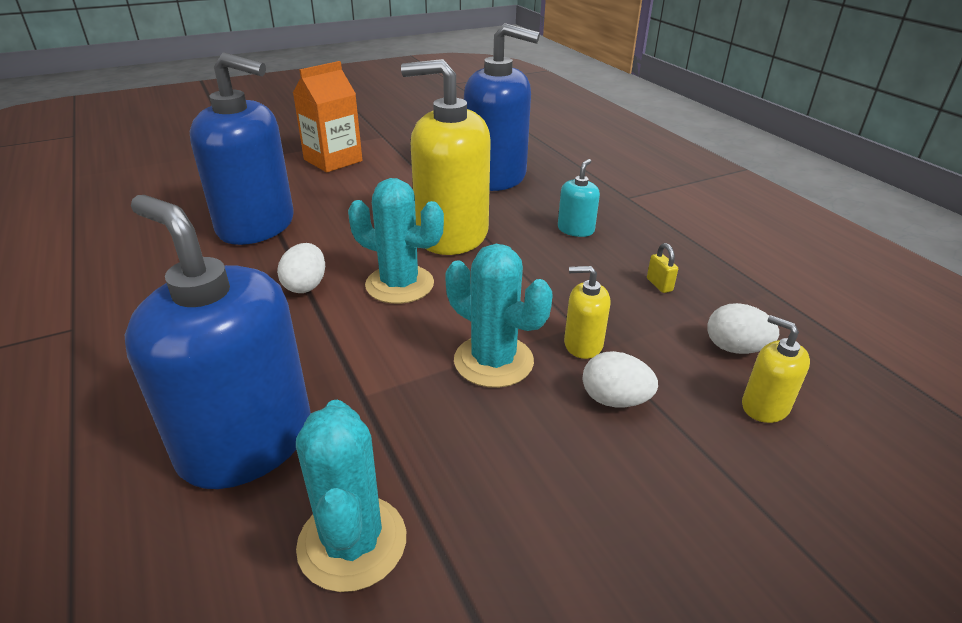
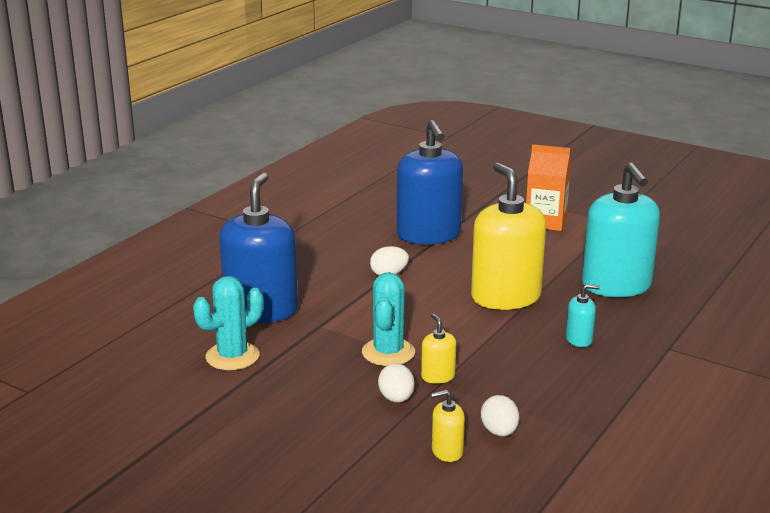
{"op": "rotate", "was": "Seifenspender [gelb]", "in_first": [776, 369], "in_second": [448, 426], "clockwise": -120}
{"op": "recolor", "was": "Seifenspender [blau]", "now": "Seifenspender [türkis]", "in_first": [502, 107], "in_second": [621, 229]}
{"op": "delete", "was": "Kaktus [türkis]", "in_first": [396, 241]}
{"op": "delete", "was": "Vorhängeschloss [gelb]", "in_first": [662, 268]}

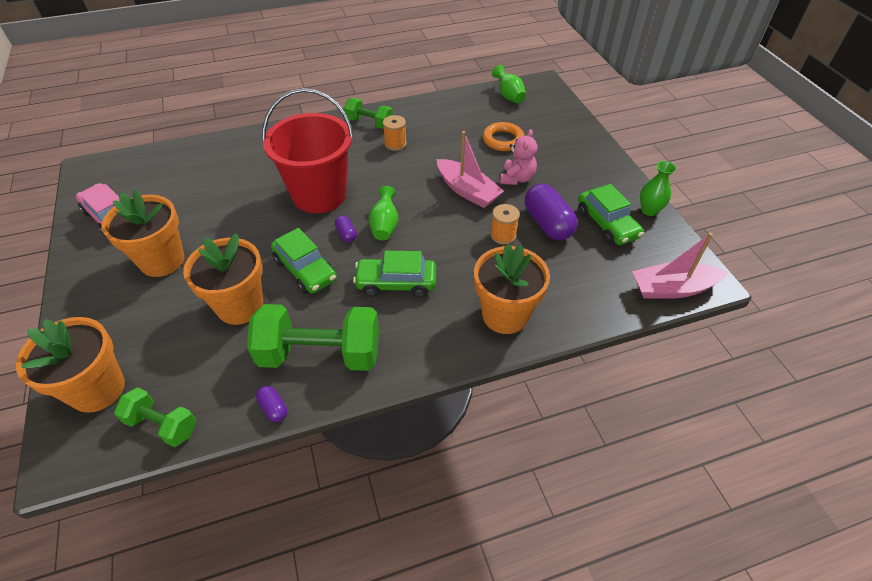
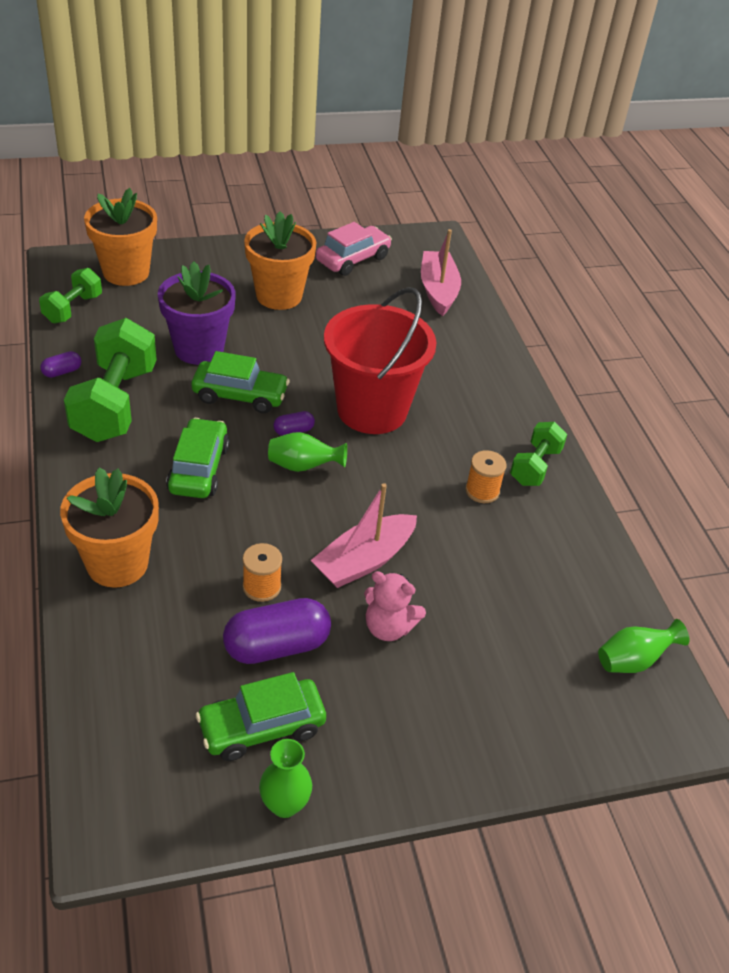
{"op": "recolor", "was": "Blumentopf [orange]", "now": "Blumentopf [lila]", "in_first": [223, 279], "in_second": [197, 313]}
{"op": "rotate", "was": "Auto [grün]", "in_first": [304, 261], "in_second": [241, 382], "clockwise": -135}
{"op": "move", "was": "Boot [rosa]", "in_first": [680, 266], "in_second": [441, 272]}
{"op": "delete", "was": "Ring [orange]", "in_first": [503, 136]}

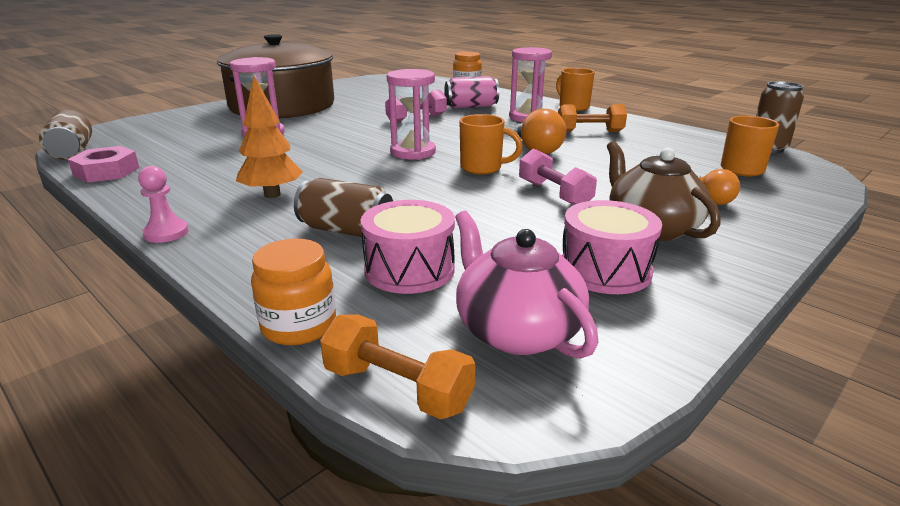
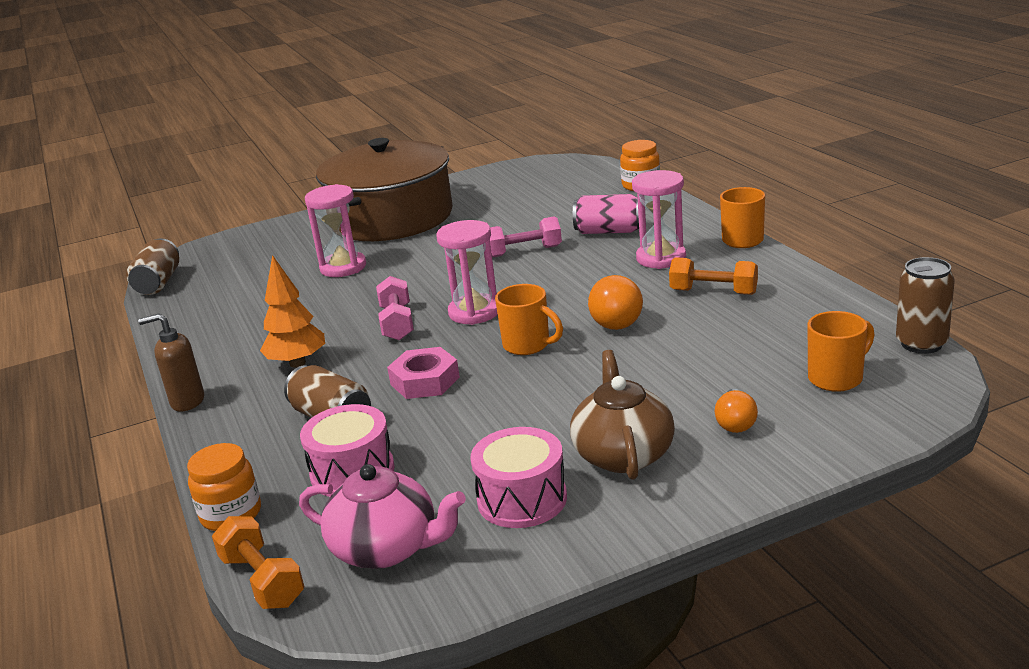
{"op": "replace", "was": "Bauer [rosa]", "now": "Seifenspender [braun]", "in_first": [163, 204], "in_second": [171, 362]}
{"op": "rotate", "was": "Teekanne [rosa]", "in_first": [526, 285], "in_second": [382, 516], "clockwise": 120}
{"op": "move", "was": "Hantel [rosa]", "in_first": [558, 176], "in_second": [395, 308]}
{"op": "move", "was": "Sechskantmutter [rosa]", "in_first": [103, 164], "in_second": [423, 373]}

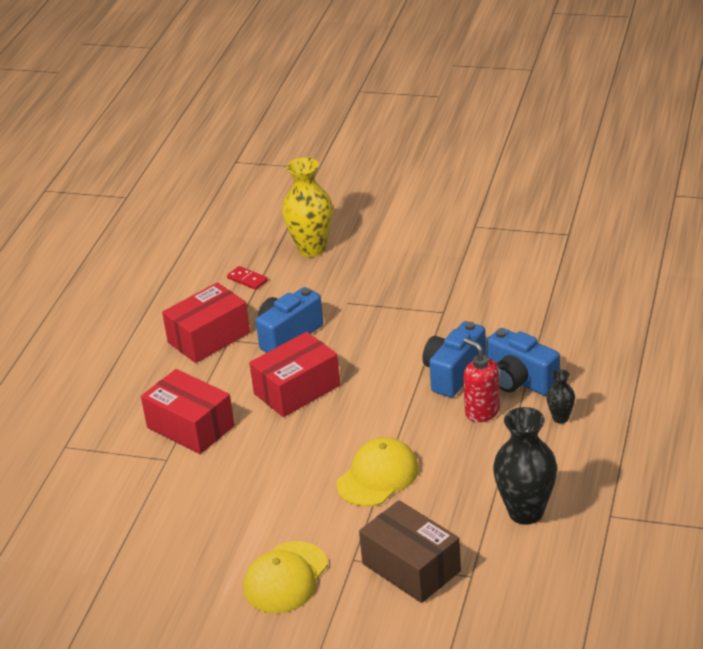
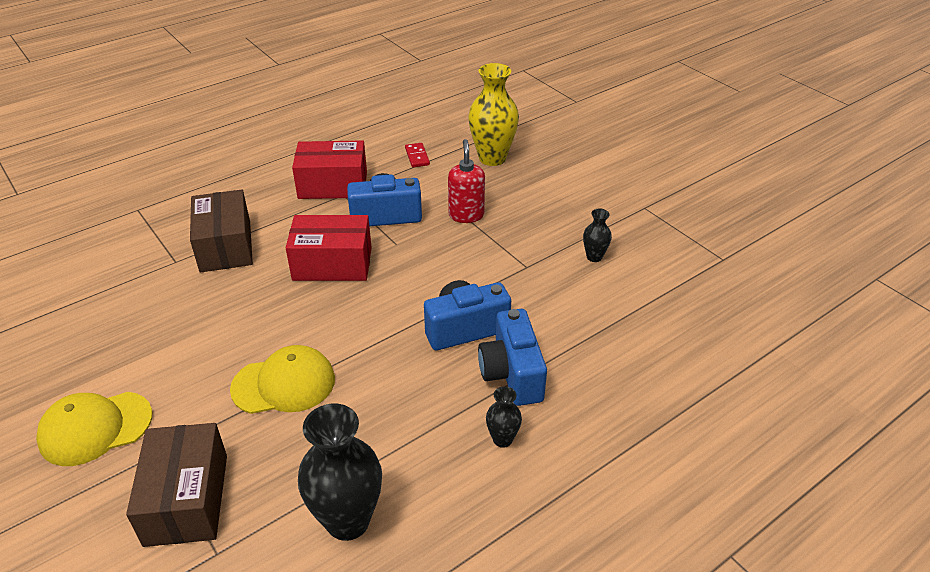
{"op": "recolor", "was": "Schachtel [rot]", "now": "Schachtel [braun]", "in_first": [188, 411], "in_second": [221, 231]}
{"op": "move", "was": "Seifenspender [rot]", "in_first": [481, 380], "in_second": [466, 181]}
{"op": "insert", "now": "Vase [schwarz]", "in_second": [597, 235]}

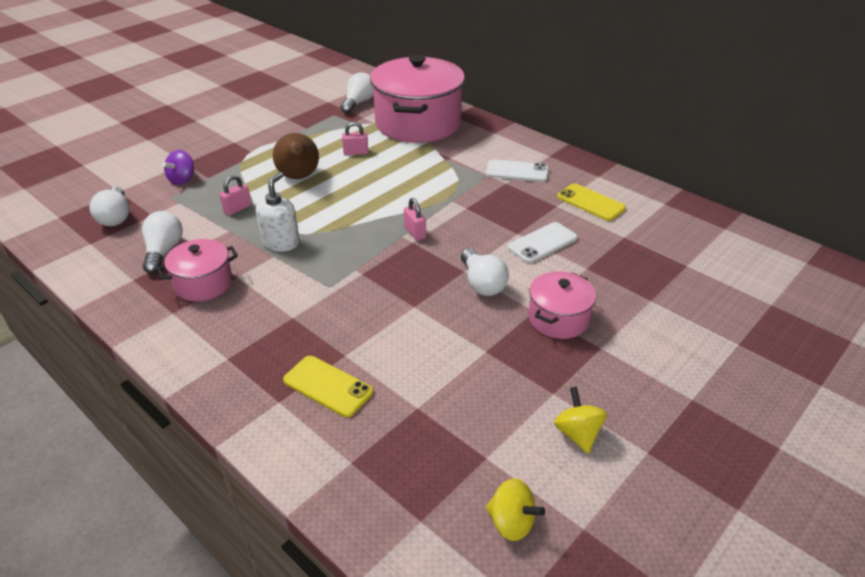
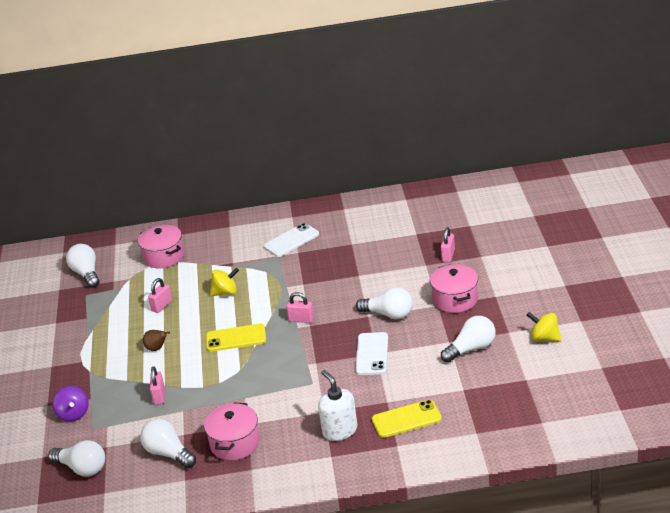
{"op": "resize", "was": "Kochtopf [rosa]", "in_first": [417, 99], "in_second": [161, 246], "ratio": 0.49}
{"op": "resize", "was": "Birne [braun]", "in_first": [296, 156], "in_second": [156, 340], "ratio": 0.49}
{"op": "move", "was": "Handy [gelb]", "in_first": [591, 202], "in_second": [236, 337]}
{"op": "move", "was": "Kreisel [gelb]", "in_first": [515, 510], "in_second": [224, 282]}
{"op": "move", "was": "Seifenspender [weiß]", "in_first": [278, 212], "in_second": [337, 405]}
{"op": "move", "was": "Handy [weiß]", "in_first": [542, 242], "in_second": [371, 353]}
{"op": "insert", "now": "Vorhängeschloss [rosa]", "in_second": [448, 244]}
{"op": "insert", "now": "Glühbirne [weiß]", "in_second": [468, 339]}

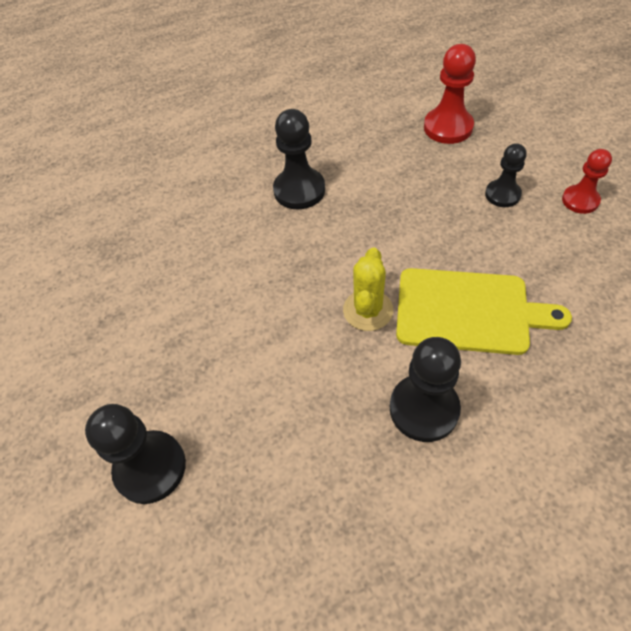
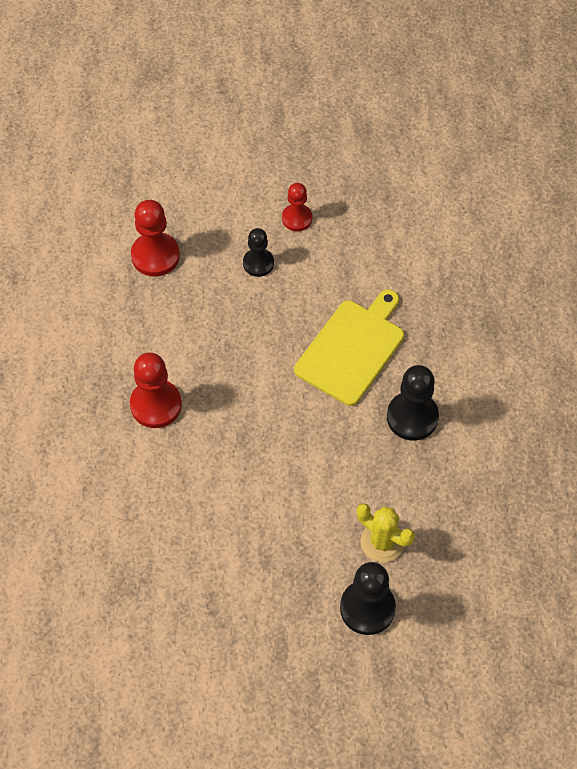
{"op": "recolor", "was": "Bauer [schwarz]", "now": "Bauer [rot]", "in_first": [299, 159], "in_second": [156, 390]}
{"op": "move", "was": "Kaktus [gelb]", "in_first": [368, 289], "in_second": [386, 532]}

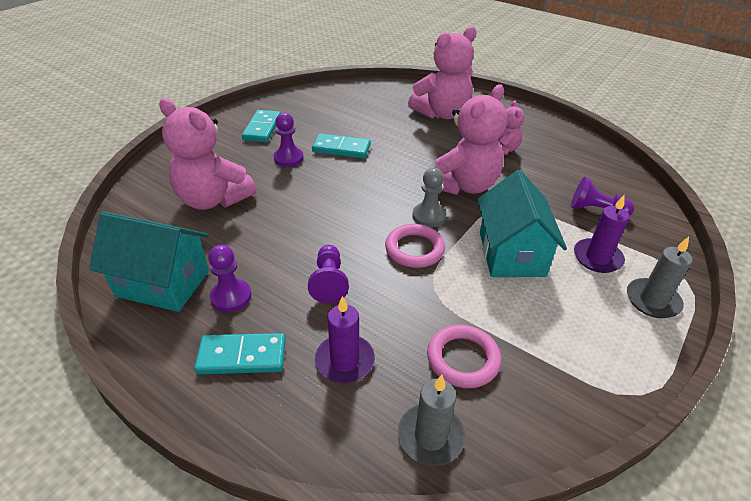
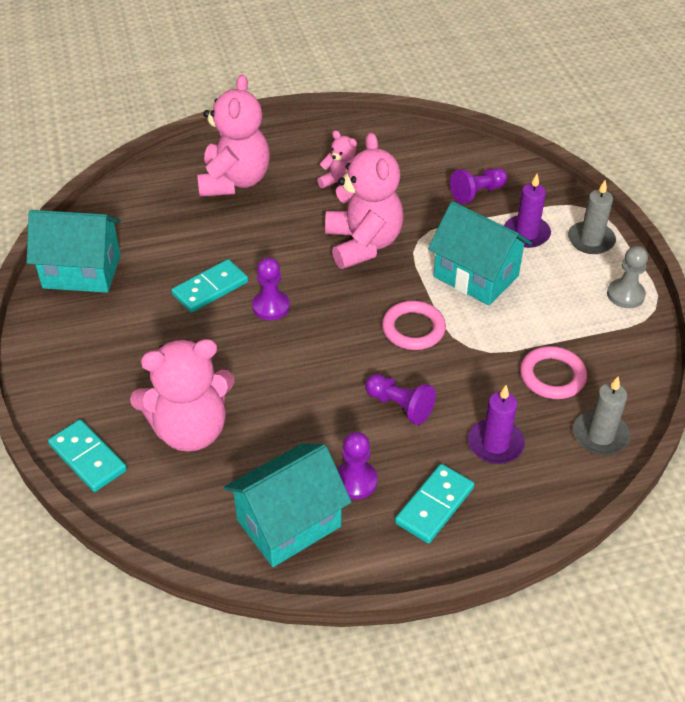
{"op": "insert", "now": "Haus [türkis]", "in_second": [74, 251]}
{"op": "move", "was": "Dominostein [türkis]", "in_first": [261, 126], "in_second": [87, 455]}
{"op": "move", "was": "Bauer [lila]", "in_first": [289, 140], "in_second": [271, 288]}
{"op": "move", "was": "Bauer [grau]", "in_first": [429, 197], "in_second": [627, 277]}

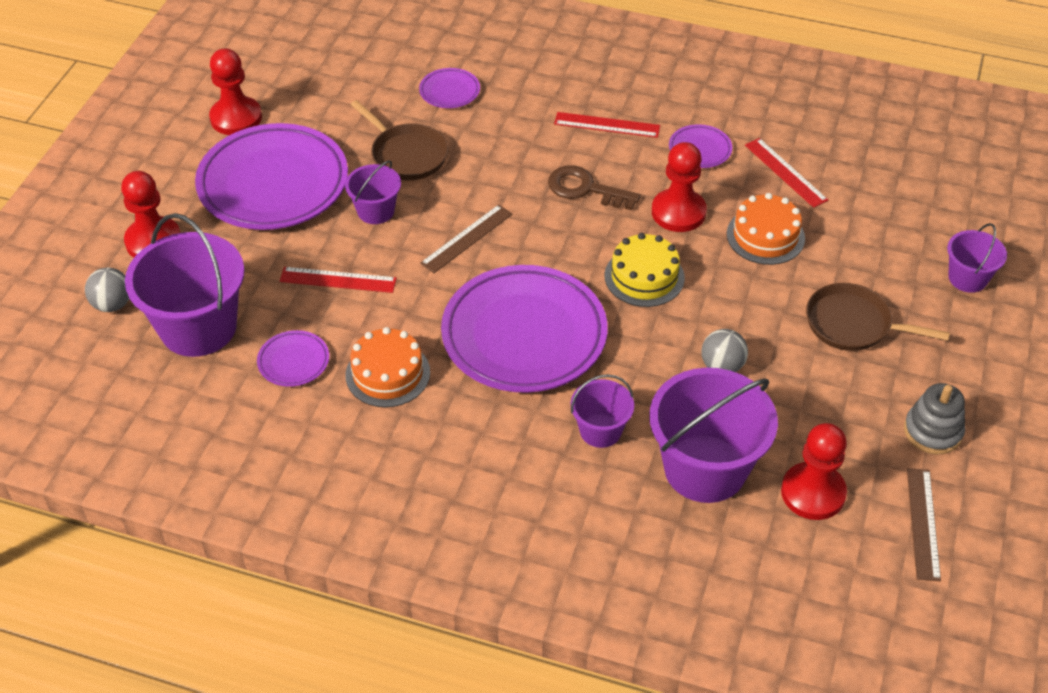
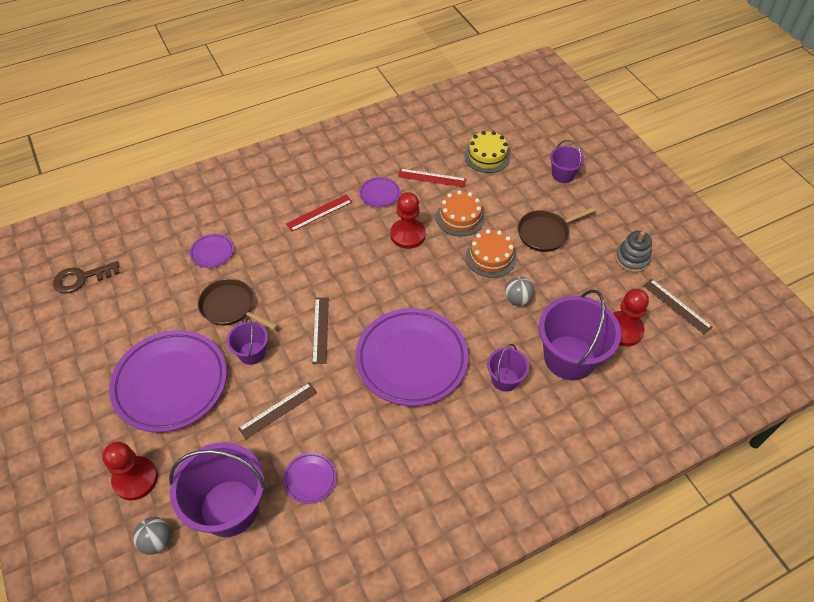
{"op": "move", "was": "Schlüssel [braun]", "in_first": [594, 188], "in_second": [86, 277]}
{"op": "rotate", "was": "Pfanne [braun]", "in_first": [399, 140], "in_second": [238, 304], "clockwise": -150}
{"op": "recolor", "was": "Lineal [rot]", "now": "Lineal [braun]", "in_first": [338, 280], "in_second": [277, 410]}
{"op": "move", "was": "Kuchen [gelb]", "in_first": [645, 270], "in_second": [487, 152]}
{"op": "move", "was": "Kuchen [orange]", "in_first": [388, 367], "in_second": [491, 253]}
{"op": "delete", "was": "Bauer [rot]", "in_first": [235, 91]}

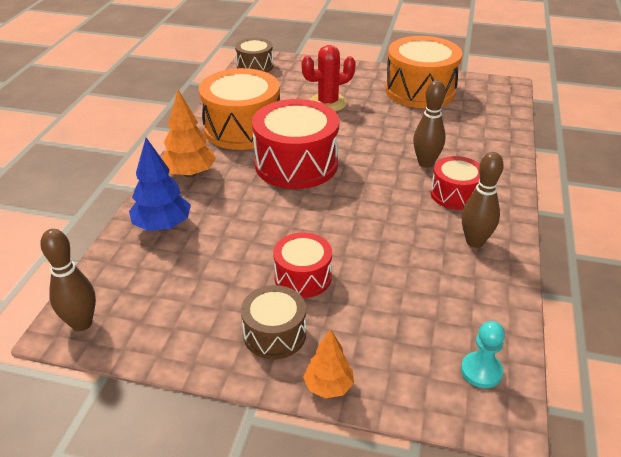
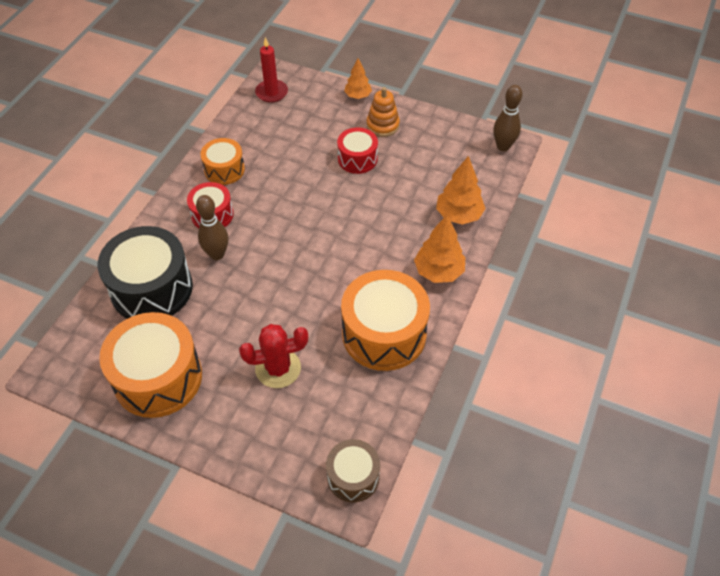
{"op": "insert", "now": "Trommel [schwarz]", "in_second": [145, 272]}
{"op": "replace", "was": "Bowlingkegel [braun]", "now": "Trommel [orange]", "in_first": [483, 200], "in_second": [222, 161]}
{"op": "replace", "was": "Bauer [türkis]", "now": "Kerze [rot]", "in_first": [483, 354], "in_second": [271, 70]}
{"op": "replace", "was": "Trommel [braun]", "now": "Stapelspielzeug [orange]", "in_first": [273, 322], "in_second": [383, 112]}
{"op": "recolor", "was": "Baum [blau]", "now": "Baum [orange]", "in_first": [160, 184], "in_second": [461, 190]}
{"op": "delete", "was": "Trommel [rot]", "in_first": [295, 144]}

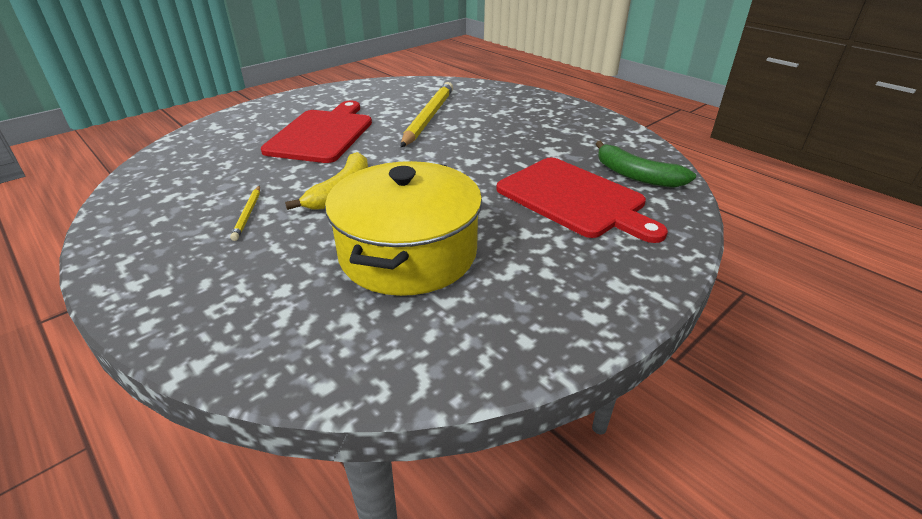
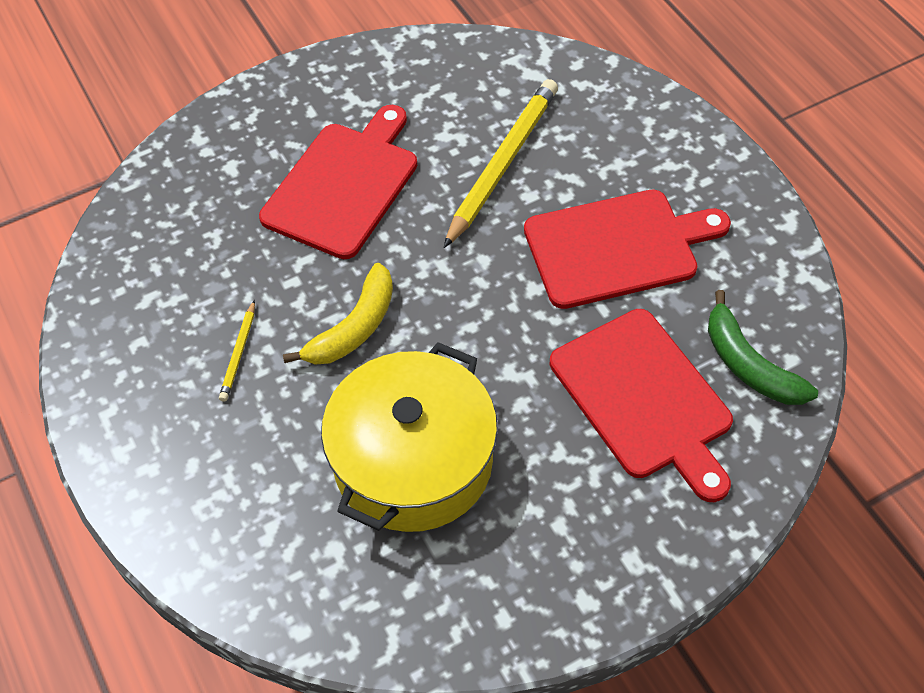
{"op": "insert", "now": "Schneidebrett [rot]", "in_second": [627, 249]}

